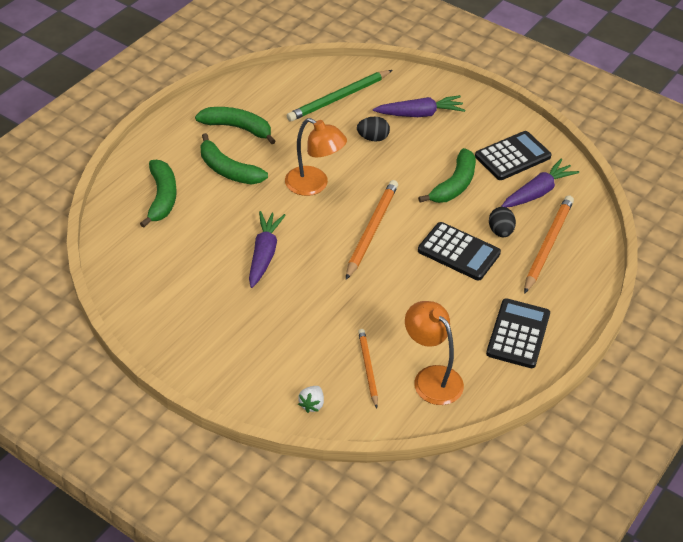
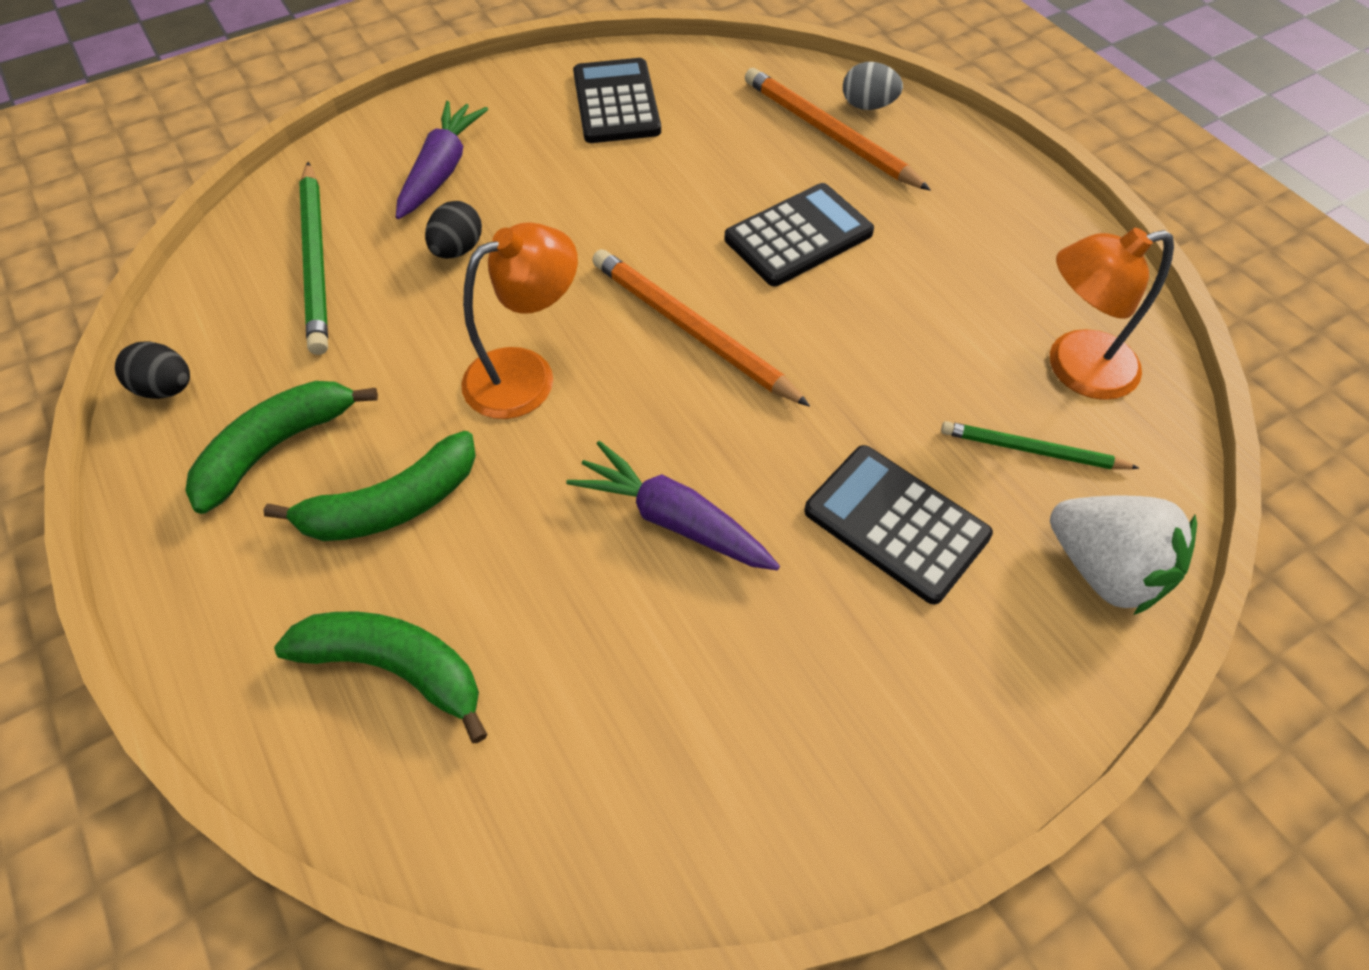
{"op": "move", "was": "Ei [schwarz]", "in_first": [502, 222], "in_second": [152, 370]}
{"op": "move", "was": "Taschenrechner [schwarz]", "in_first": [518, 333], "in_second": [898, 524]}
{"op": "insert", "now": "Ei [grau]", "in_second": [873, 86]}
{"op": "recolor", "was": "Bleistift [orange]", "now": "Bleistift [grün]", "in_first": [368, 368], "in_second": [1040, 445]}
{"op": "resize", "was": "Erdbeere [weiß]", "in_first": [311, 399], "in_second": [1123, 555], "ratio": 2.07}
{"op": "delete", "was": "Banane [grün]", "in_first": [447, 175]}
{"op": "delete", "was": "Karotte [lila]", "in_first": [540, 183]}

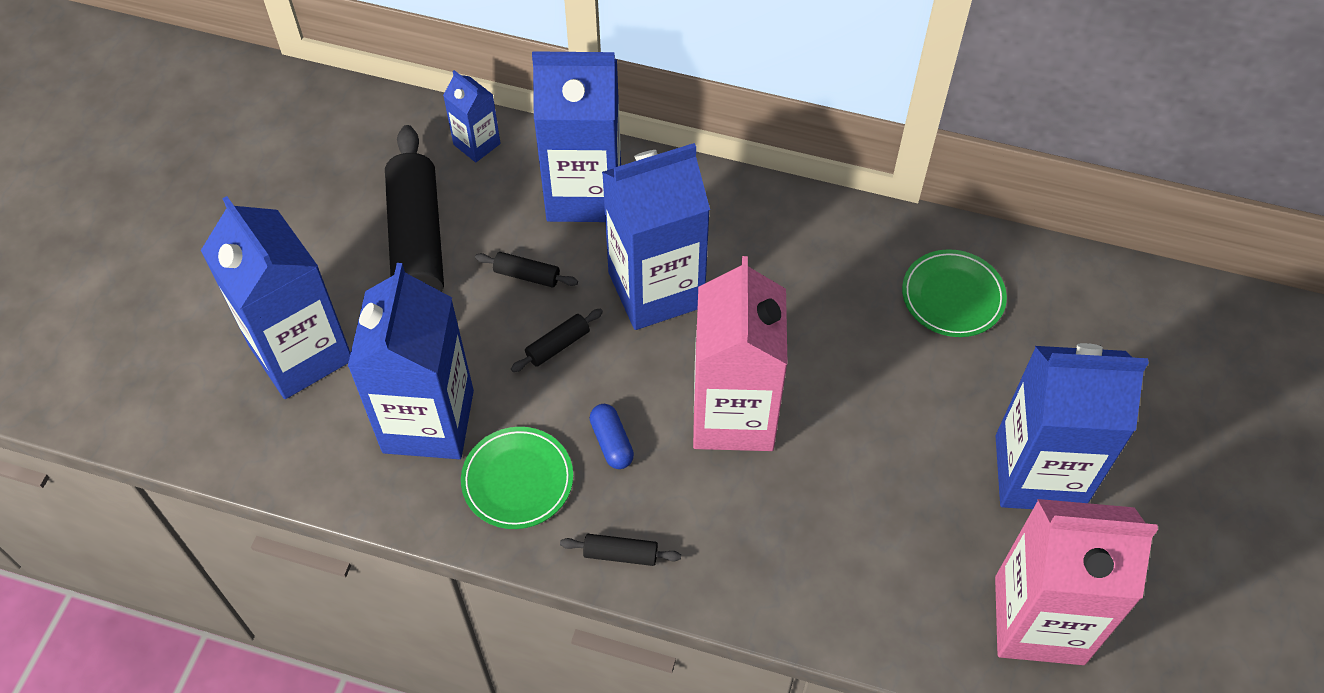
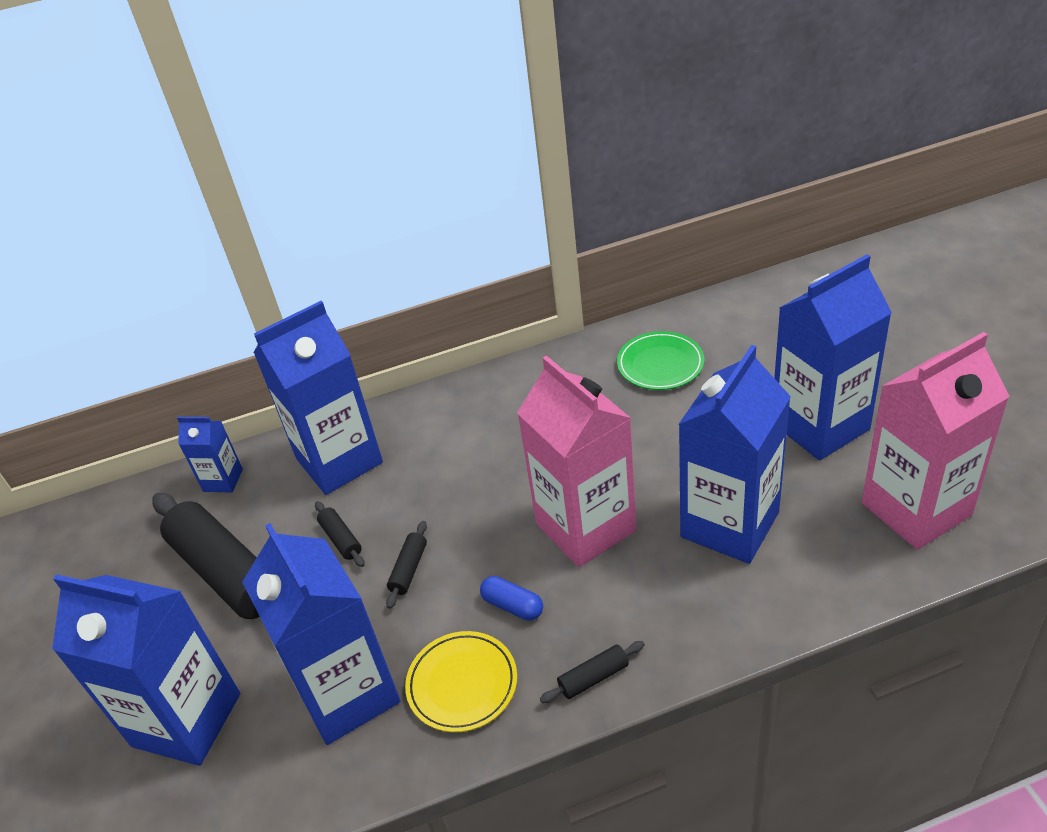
{"op": "rotate", "was": "Nudelholz [schwarz]", "in_first": [526, 269], "in_second": [340, 534], "clockwise": 75}
{"op": "recolor", "was": "Teller [grün]", "now": "Teller [gelb]", "in_first": [517, 478], "in_second": [461, 681]}
{"op": "move", "was": "Getränkekarton [blau]", "in_first": [656, 236], "in_second": [734, 454]}

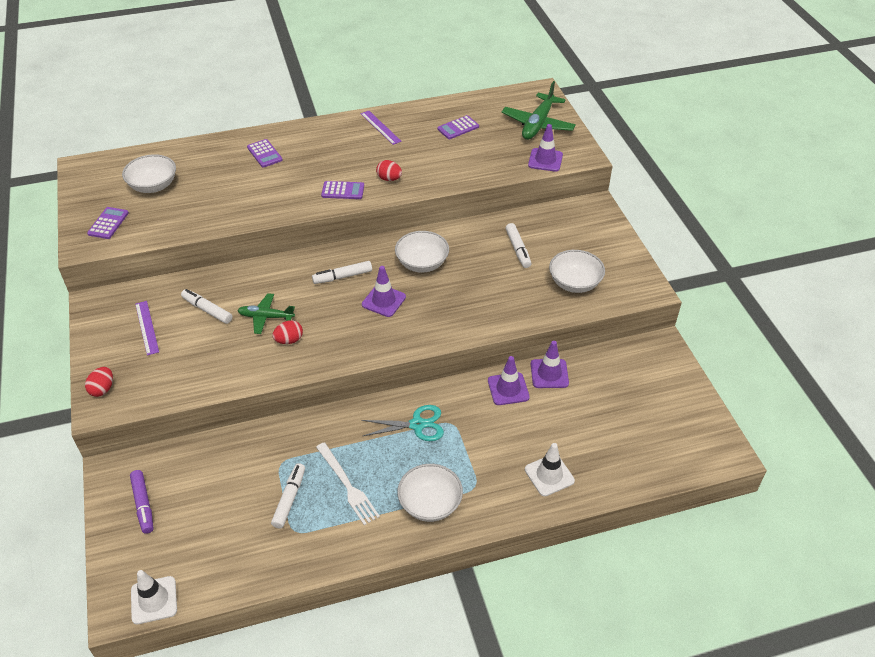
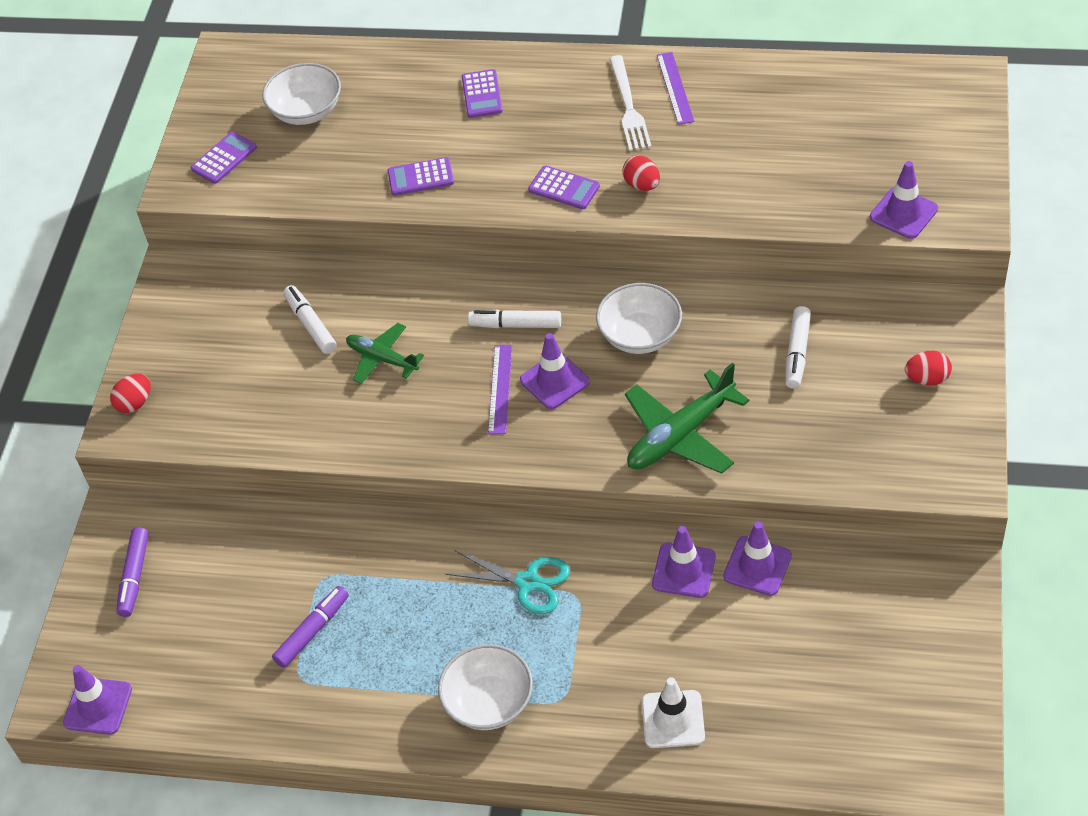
{"op": "recolor", "was": "Leitkegel [weiß]", "now": "Leitkegel [lila]", "in_first": [154, 597], "in_second": [97, 700]}
{"op": "recolor", "was": "Filzstift [weiß]", "now": "Filzstift [lila]", "in_first": [288, 496], "in_second": [310, 627]}
{"op": "move", "was": "Taschenrechner [lila]", "in_first": [458, 127], "in_second": [420, 176]}
{"op": "move", "was": "Lineal [lila]", "in_first": [147, 328], "in_second": [500, 389]}
{"op": "move", "was": "Gabel [weiß]", "in_first": [348, 483], "in_second": [630, 103]}
{"op": "move", "was": "Flugzeug [grün]", "in_first": [539, 110], "in_second": [687, 418]}
{"op": "move", "was": "Ei [rot]", "in_first": [287, 332], "in_second": [928, 368]}
{"op": "delete", "was": "Schüssel [weiß]", "in_first": [577, 271]}

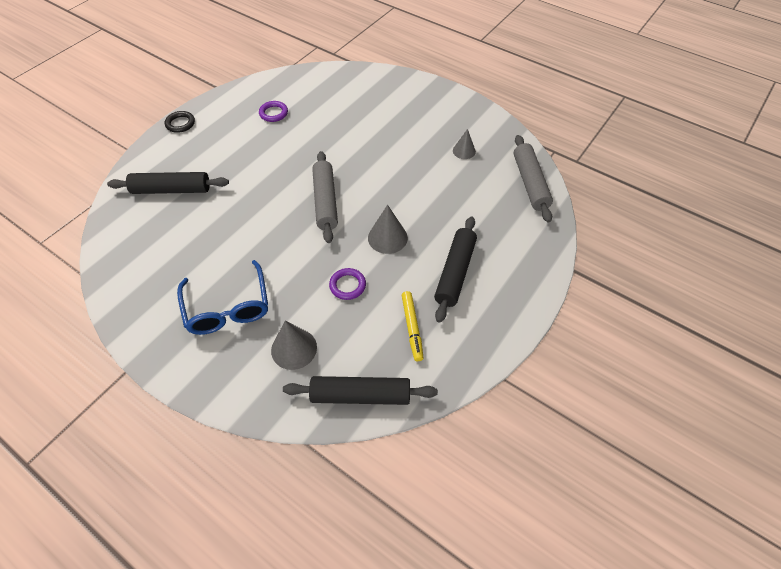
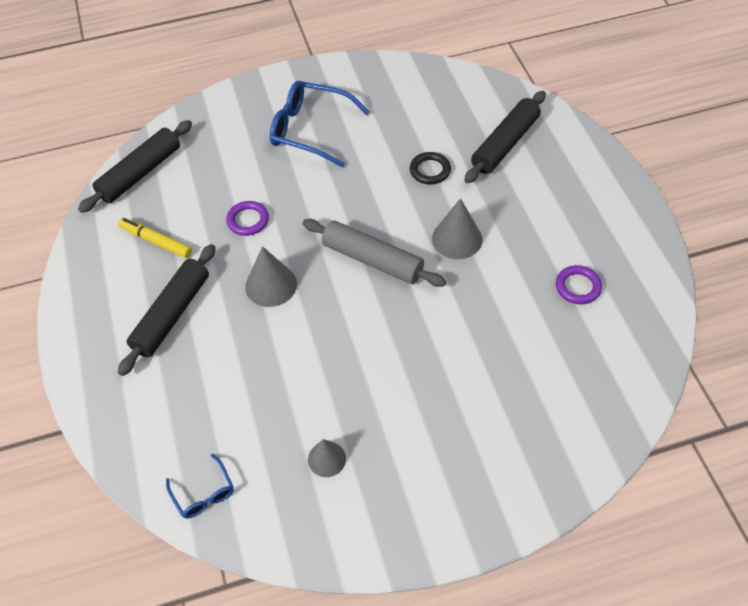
{"op": "rotate", "was": "Nudelholz [schwarz]", "in_first": [455, 269], "in_second": [167, 310], "clockwise": 60}
{"op": "replace", "was": "Nudelholz [grau]", "now": "Brille [blau]", "in_first": [533, 178], "in_second": [200, 486]}
{"op": "move", "was": "Ring [schwarz]", "in_first": [180, 122], "in_second": [430, 168]}
{"op": "move", "was": "Kegel [grau]", "in_first": [294, 345], "in_second": [457, 228]}

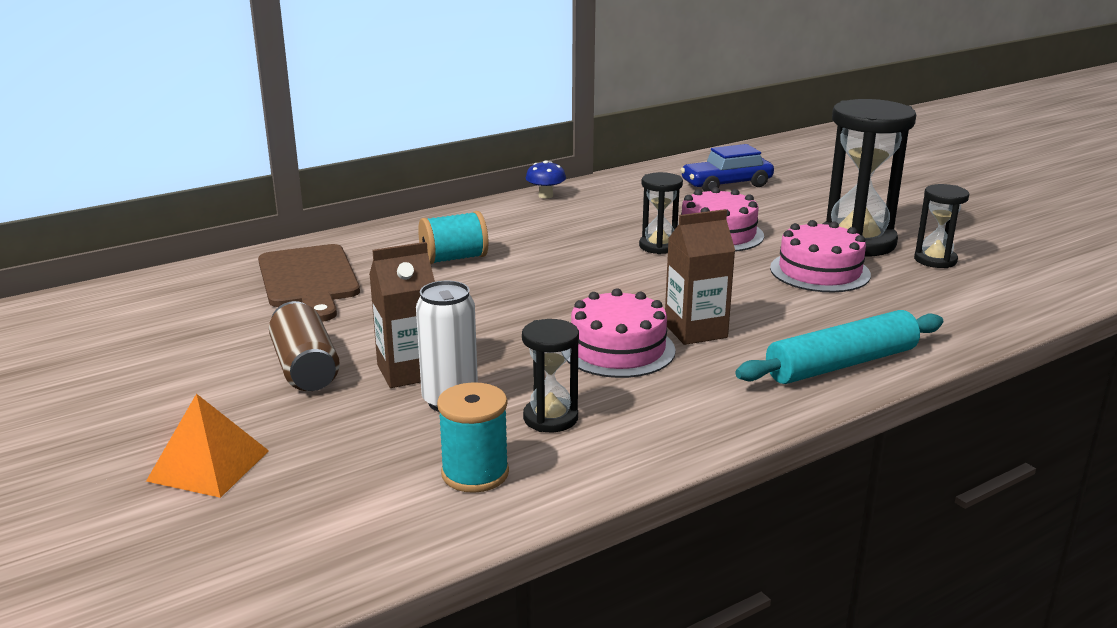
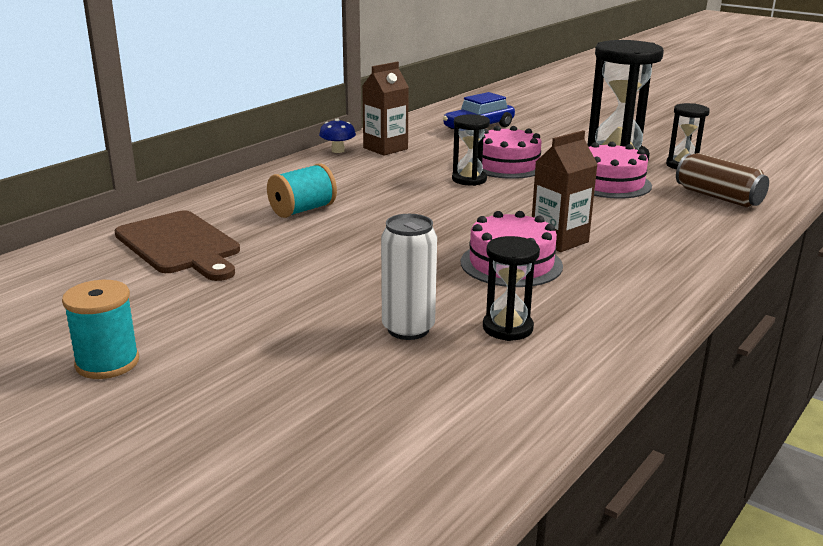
{"op": "move", "was": "Garnrolle [türkis]", "in_first": [473, 437], "in_second": [100, 329]}
{"op": "move", "was": "Getränkekarton [braun]", "in_first": [402, 315], "in_second": [385, 109]}
{"op": "move", "was": "Dose [braun]", "in_first": [304, 346], "in_second": [722, 180]}
{"op": "delete", "was": "Pyramide [orange]", "in_first": [207, 446]}
{"op": "delete", "was": "Nudelholz [türkis]", "in_first": [839, 347]}

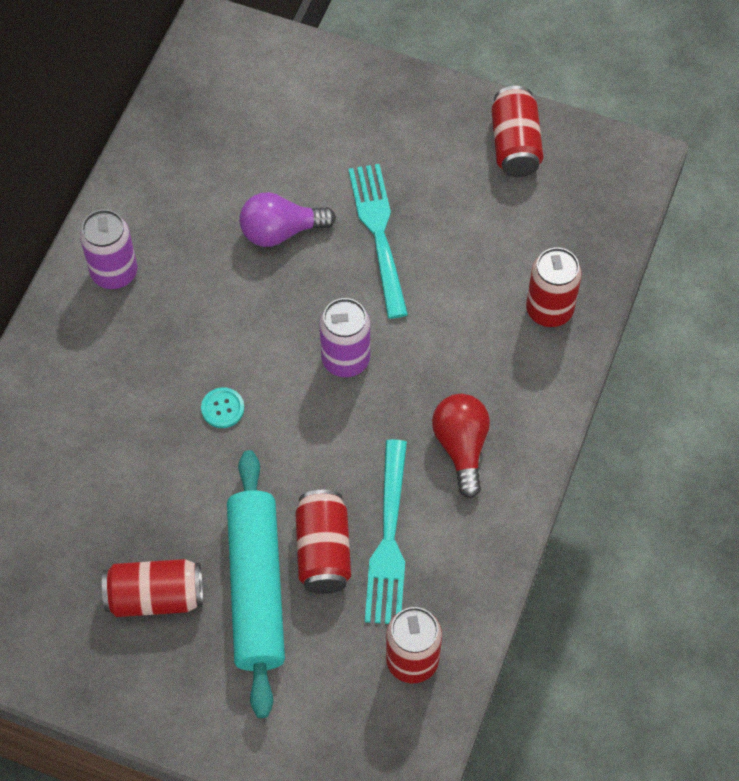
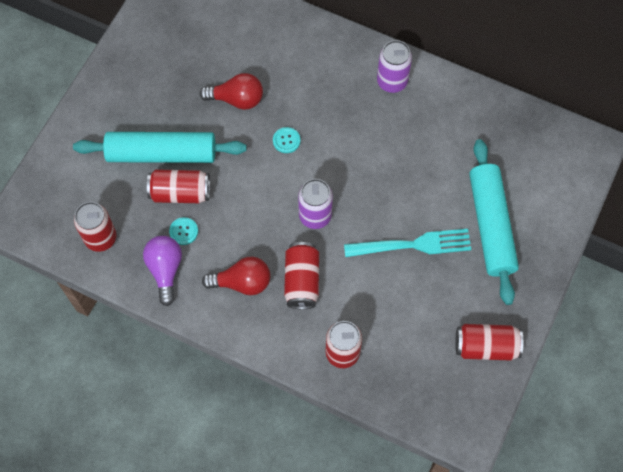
{"op": "move", "was": "Glühbirne [lila]", "in_first": [287, 219], "in_second": [162, 271]}
{"op": "replace", "was": "Gabel [türkis]", "now": "Knopf [türkis]", "in_first": [386, 531], "in_second": [183, 231]}
{"op": "insert", "now": "Glühbirne [rot]", "in_second": [231, 91]}
{"op": "move", "was": "Dose [rot]", "in_first": [152, 588], "in_second": [301, 275]}
{"op": "insert", "now": "Nudelholz [türkis]", "in_second": [494, 222]}

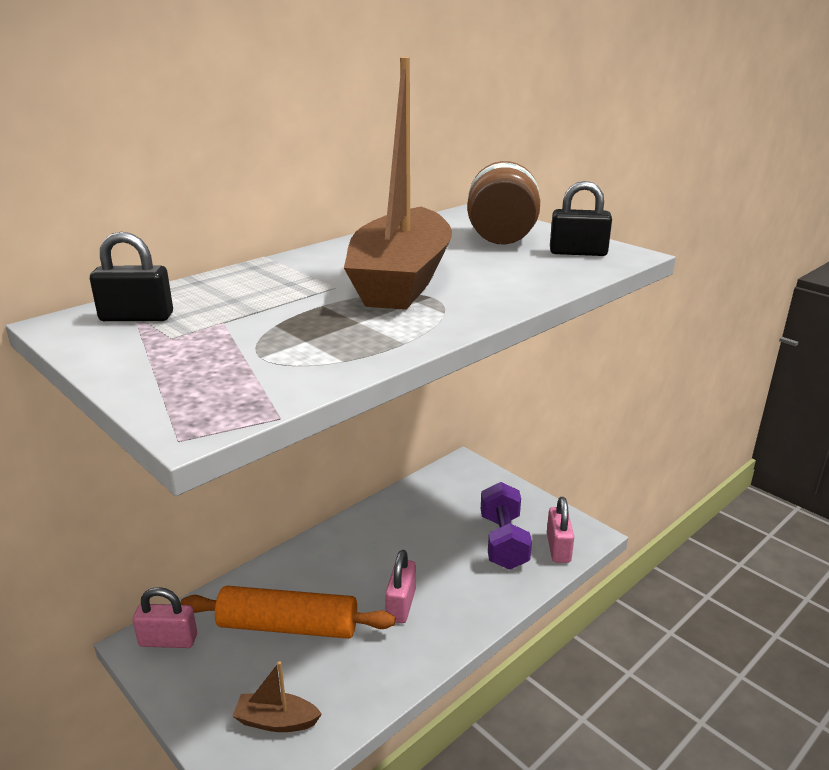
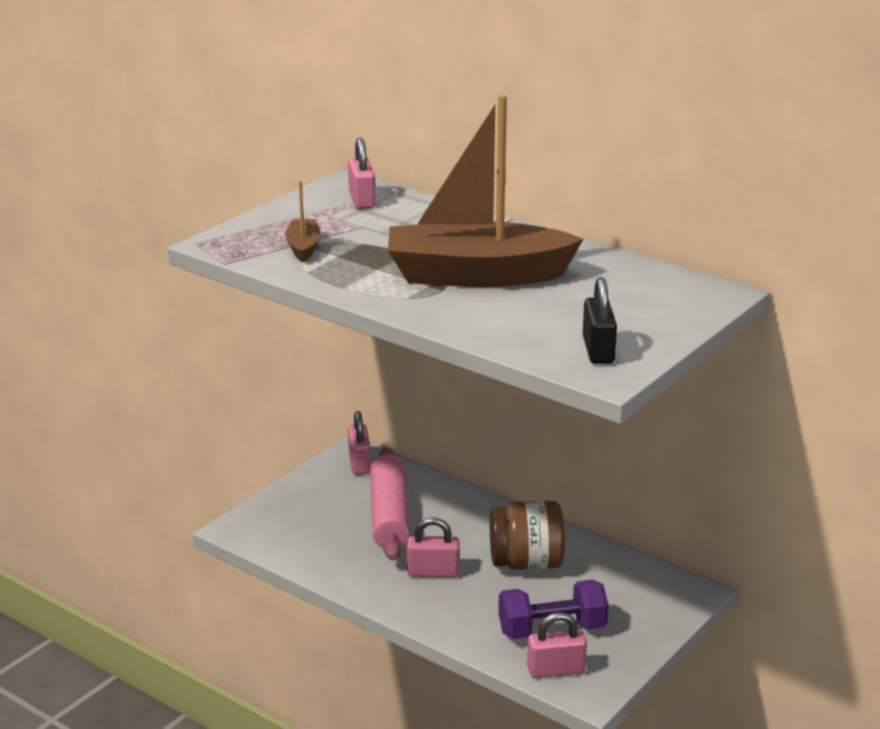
{"op": "move", "was": "Boot [braun]", "in_first": [277, 696], "in_second": [303, 221]}
{"op": "recolor", "was": "Vorhängeschloss [schwarz]", "now": "Vorhängeschloss [rosa]", "in_first": [131, 276], "in_second": [361, 173]}
{"op": "recolor", "was": "Nudelholz [orange]", "now": "Nudelholz [rosa]", "in_first": [288, 612], "in_second": [390, 504]}
{"op": "move", "was": "Einmachglas [braun]", "in_first": [503, 203], "in_second": [527, 535]}

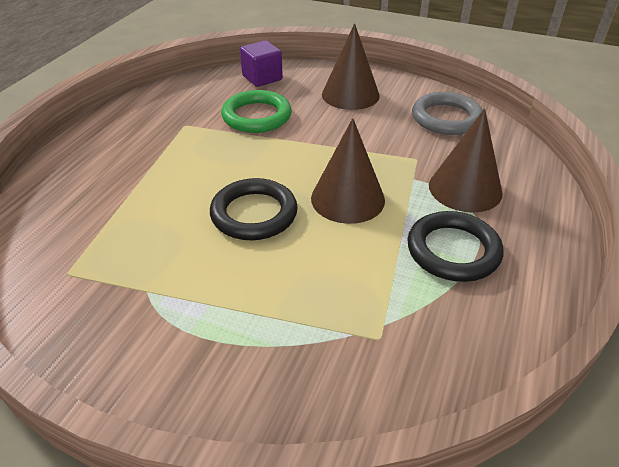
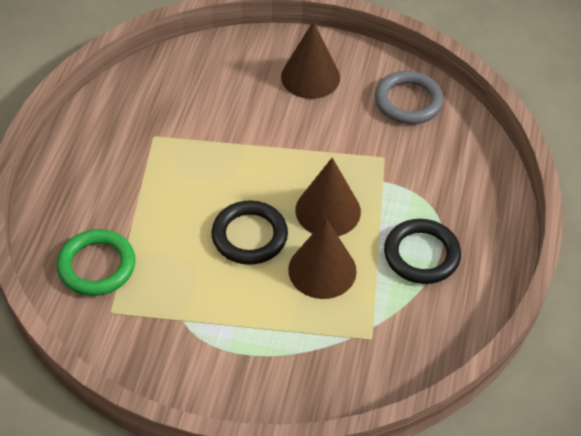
{"op": "move", "was": "Ring [grün]", "in_first": [256, 111], "in_second": [96, 262]}
{"op": "move", "was": "Kegel [braun]", "in_first": [466, 161], "in_second": [322, 258]}
{"op": "delete", "was": "Kubus [lila]", "in_first": [261, 63]}

